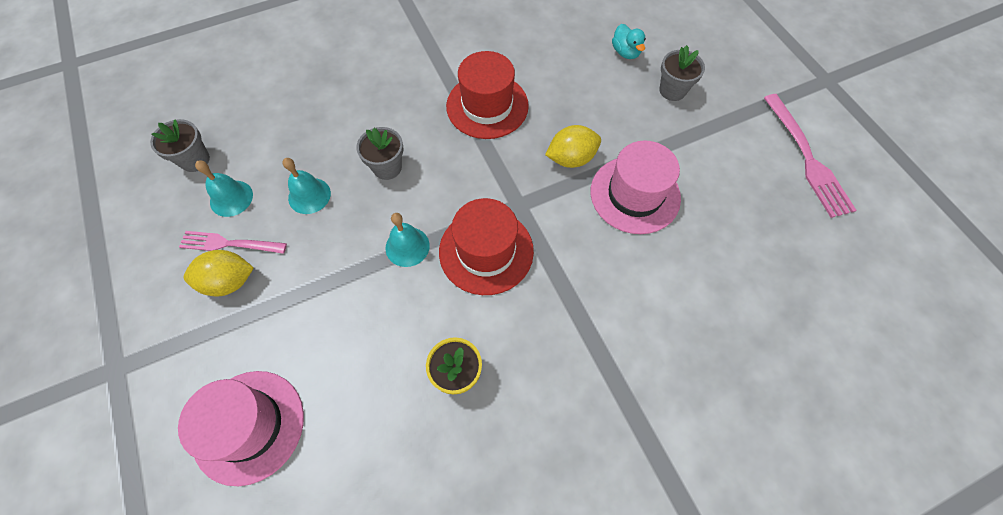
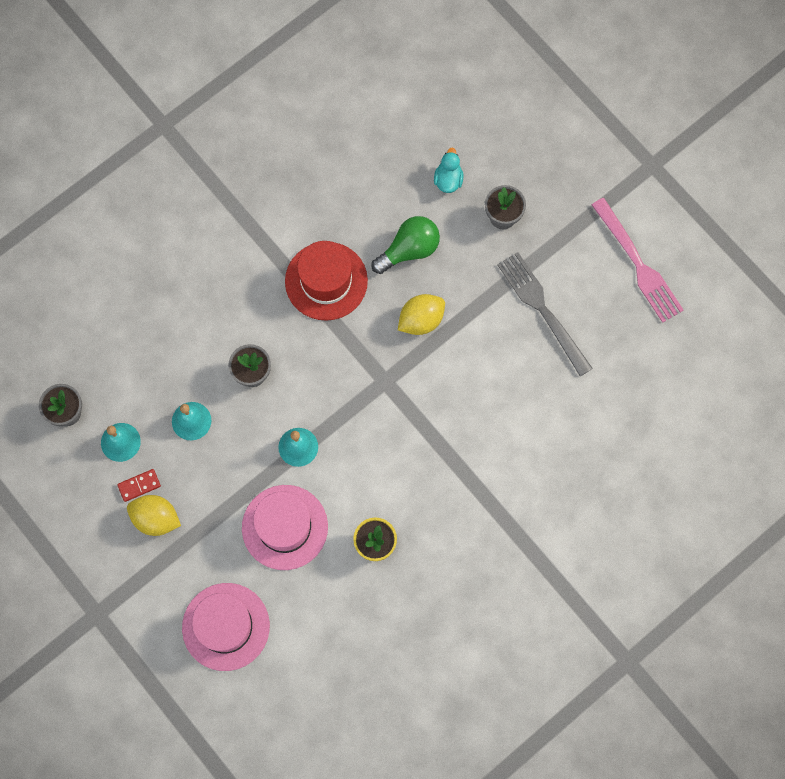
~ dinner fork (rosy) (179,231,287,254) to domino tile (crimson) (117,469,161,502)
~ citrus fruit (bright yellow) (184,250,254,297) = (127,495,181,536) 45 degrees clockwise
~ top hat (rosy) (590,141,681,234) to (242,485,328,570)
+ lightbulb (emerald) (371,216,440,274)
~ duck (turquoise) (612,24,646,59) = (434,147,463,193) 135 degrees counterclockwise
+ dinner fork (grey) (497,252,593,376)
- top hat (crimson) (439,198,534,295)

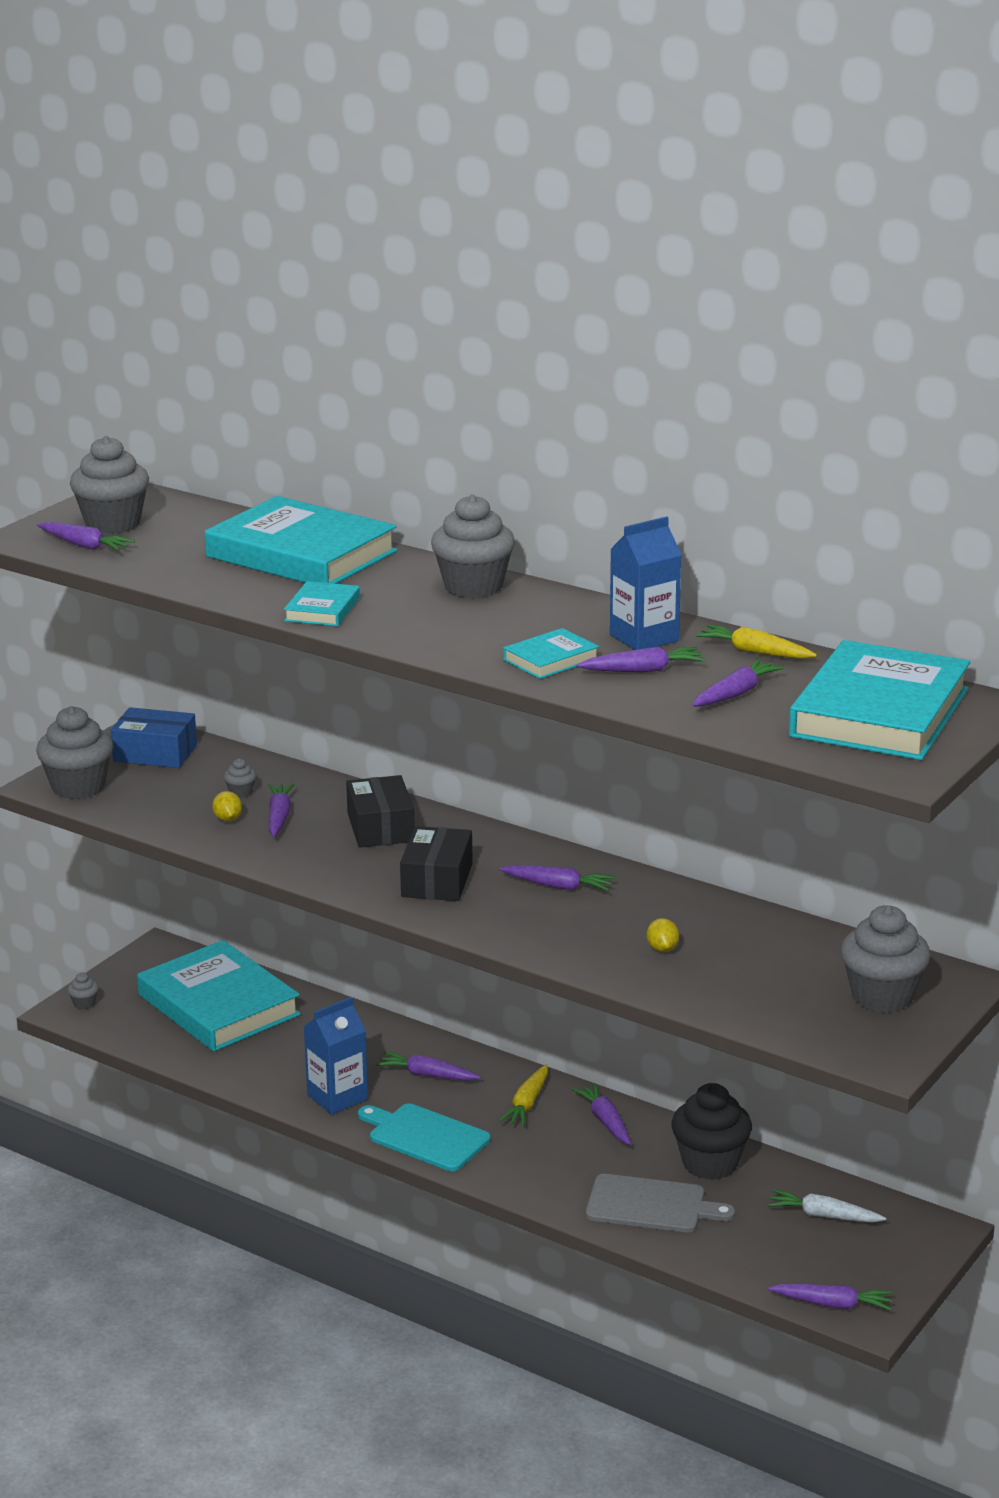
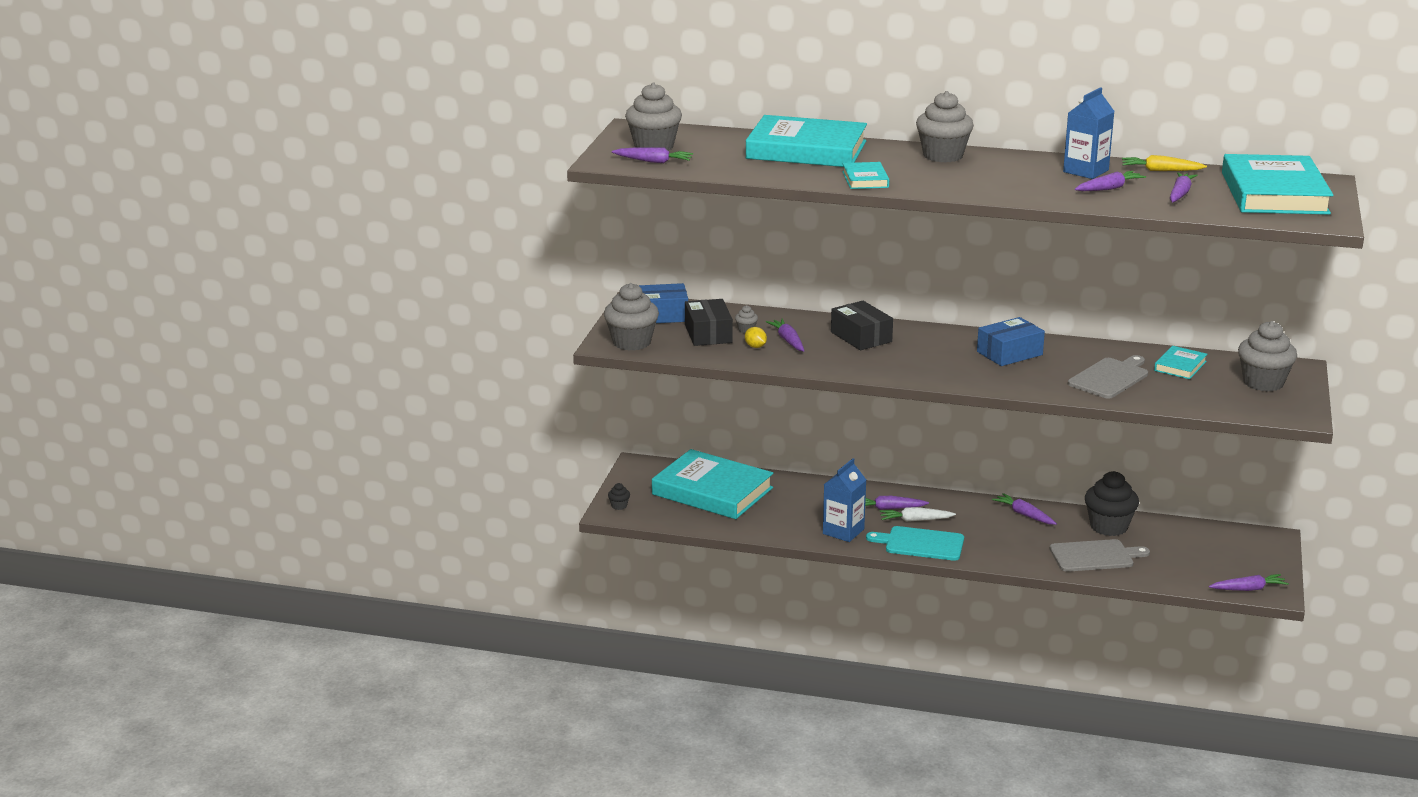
~ cupcake (grey) (67,973,98,1009) to cupcake (jet-black) (608,483,630,510)
~ package (jet-black) (400,826,473,901) to (685,299,733,346)
~ carrot (snow-white) (768,1189,886,1222) to (880,507,956,522)
~ carrot (purple) (499,865,615,891) to package (royal blue) (977,317,1045,366)
~ citrus fruit (bright yellow) (647,918,679,952) to bread board (grey) (1068,355,1148,399)
~ hardback (turquoise) (503,628,599,679) to (1154,346,1207,379)
- carrot (bright yellow) (499,1064,548,1127)

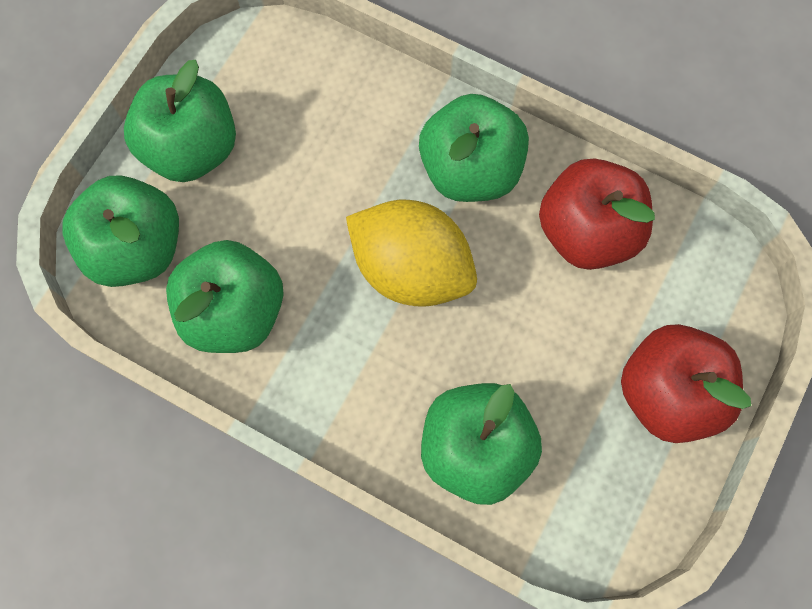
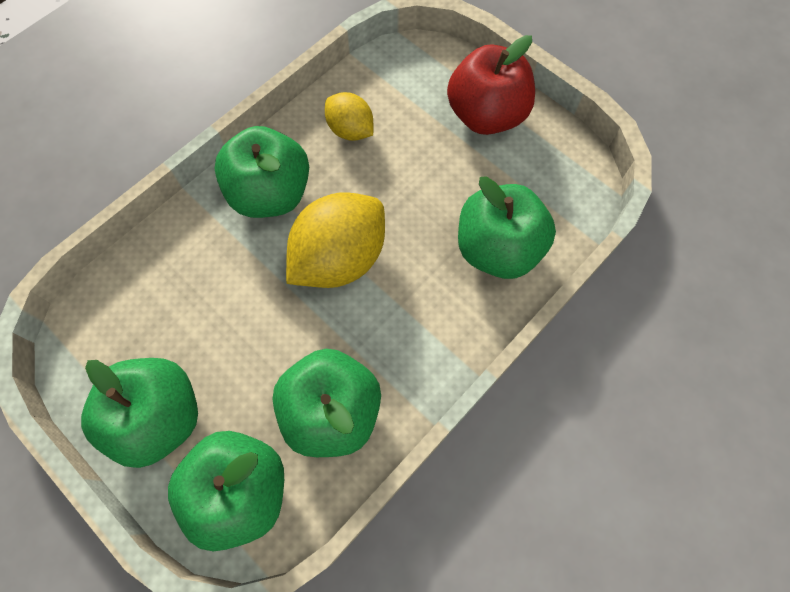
~ toy apple (crimson) (539,158,655,270) to citrus fruit (bright yellow) (325,92,373,141)

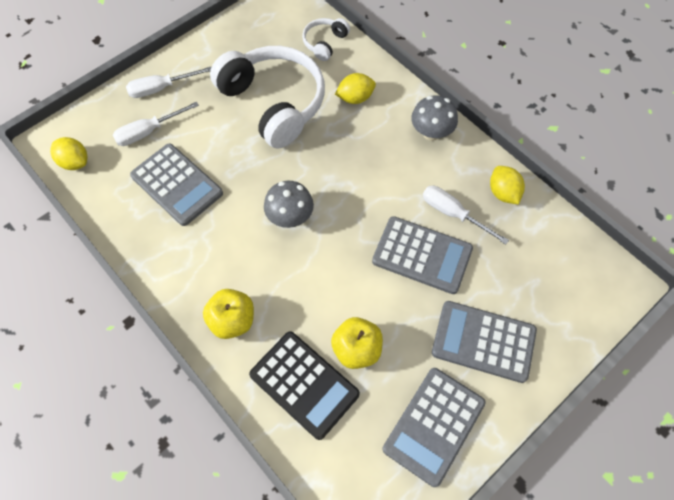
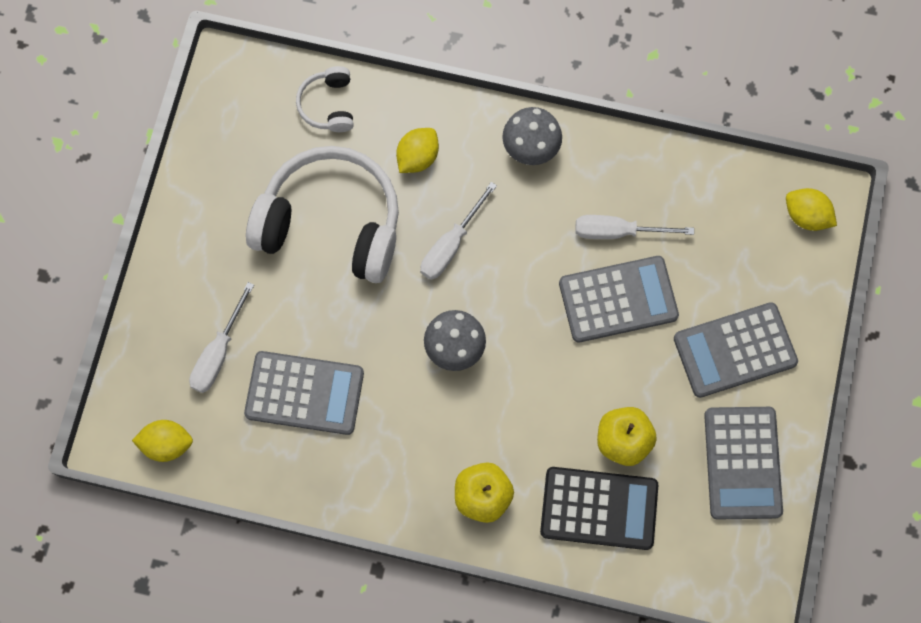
~ screwdriver (snow-white) (126,67,211,98) to (421,182,497,280)
~ citrus fruit (bright yellow) (490,166,525,205) to (786,188,837,231)

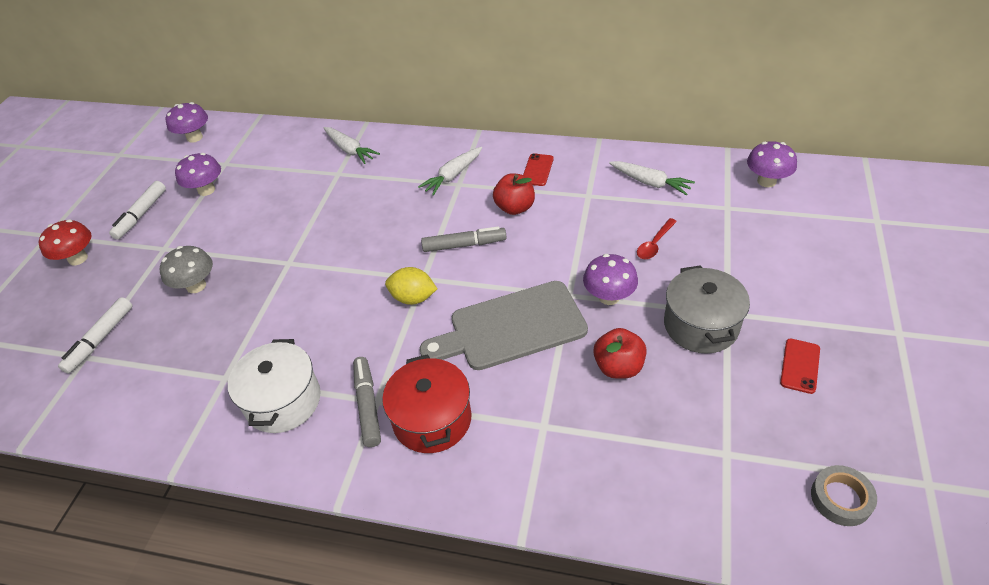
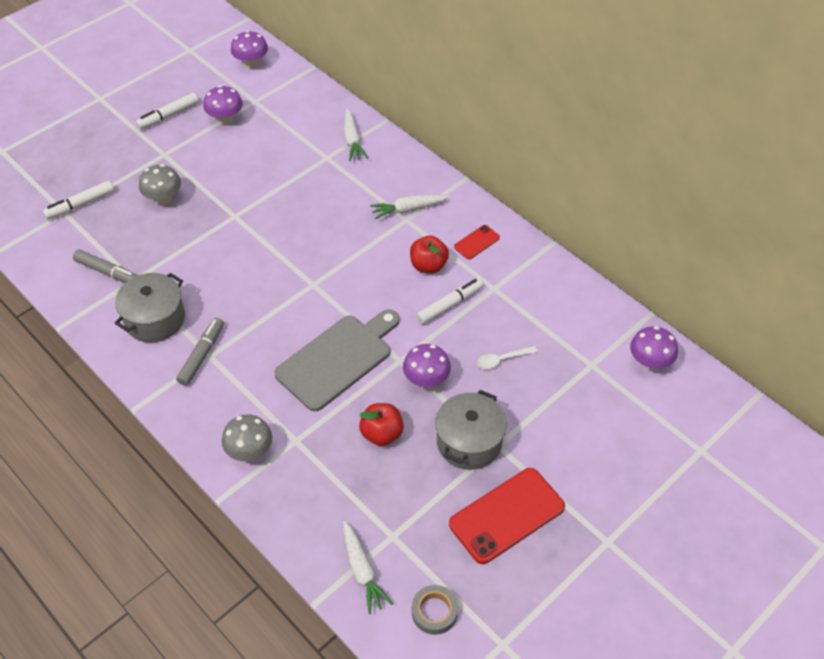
~ marker (grey) (421,226,507,252) to (73,249,138,283)
~ cooking pot (snow-white) (228,339,321,433) to cooking pot (grey) (115,273,185,343)
+ fungus (grey) (222,415,272,461)
~ bread board (grey) (420,281,588,370) = (274,309,400,411) 120 degrees clockwise
~ carrot (snow-white) (609,161,695,196) to (343,521,393,614)
+ marker (snow-white) (416,278,483,324)
~ mobile phone (crimson) (780,339,820,394) = (449,468,565,564) x2.04
~ tablespoon (crimson) (637,218,677,259) to tablespoon (snow-white) (476,346,538,369)
- fungus (crimson) (39,219,91,265)
- cooking pot (crimson) (382,354,472,453)
- citrus fruit (bright yellow) (385,267,437,305)

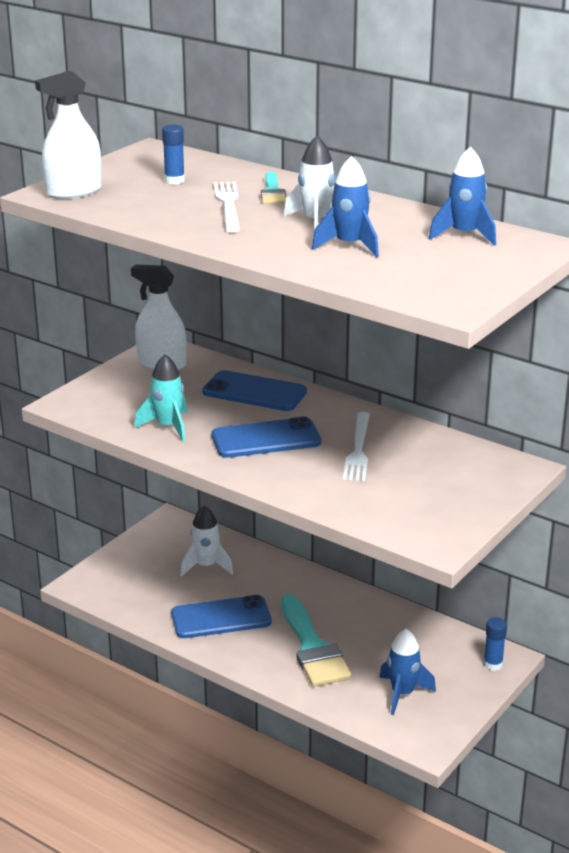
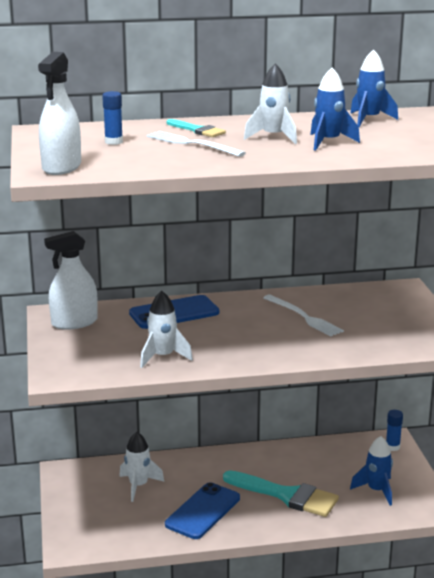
~ rocket (turquoise) (135,354,187,442) to rocket (snow-white) (140,291,193,368)
- mobile phone (royal blue) (212,417,321,458)

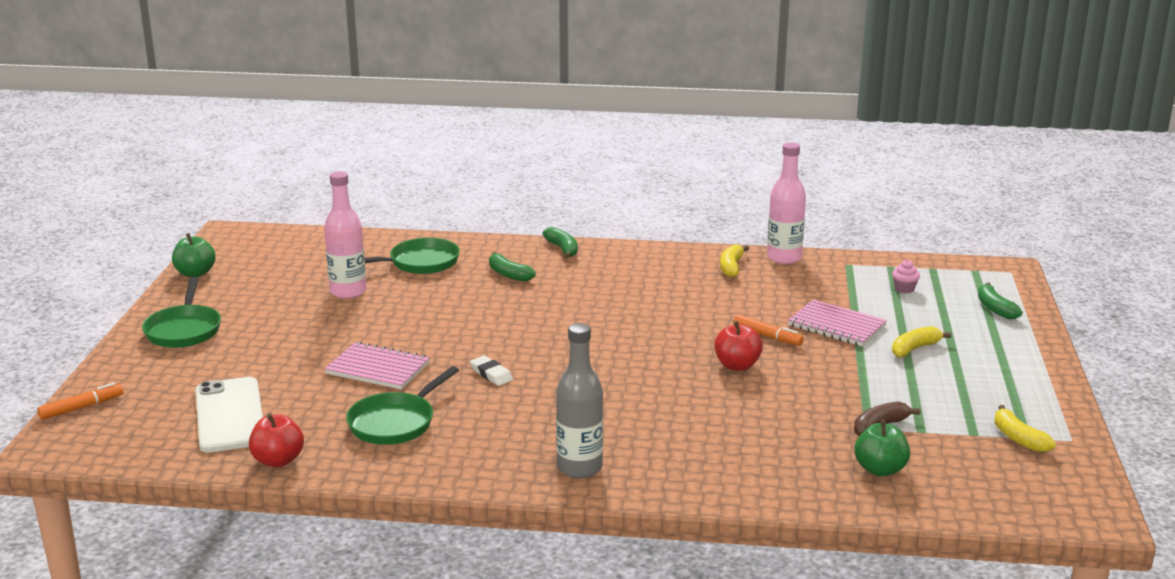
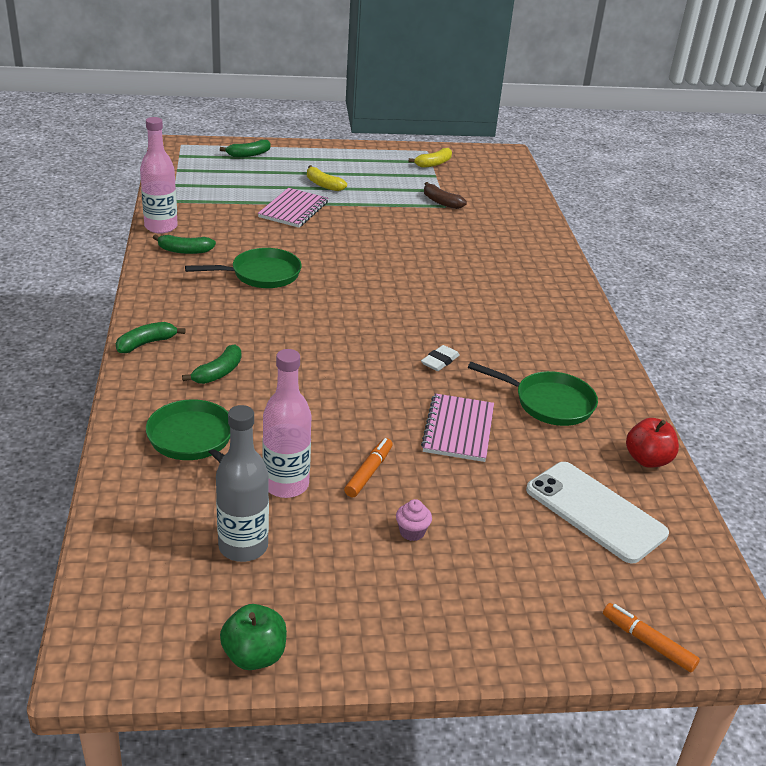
~ banana fruit (bright yellow) (720,244,749,277) to banana fruit (emerald) (153,235,216,254)
~ skillet (emerald) (142,277,221,348) to (185,248,302,288)
~ drink bottle (grey) (556,323,603,478) to (216,405,269,562)
~ marker (orange) (734,315,804,346) to (344,438,393,498)
~ cupcake (rosy) (892,260,920,293) to (396,499,432,541)
~ mobile phone (snow-white) (195,377,263,453) = (526,462,669,563) 75 degrees clockwise
- toy apple (crimson) (714,321,763,371)
- toy apple (emerald) (854,420,910,476)

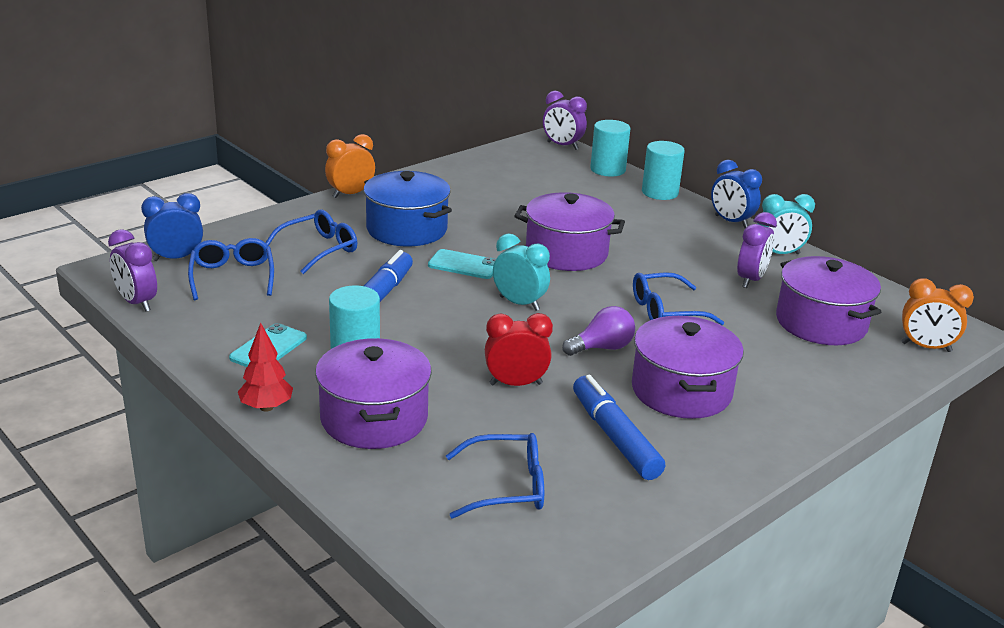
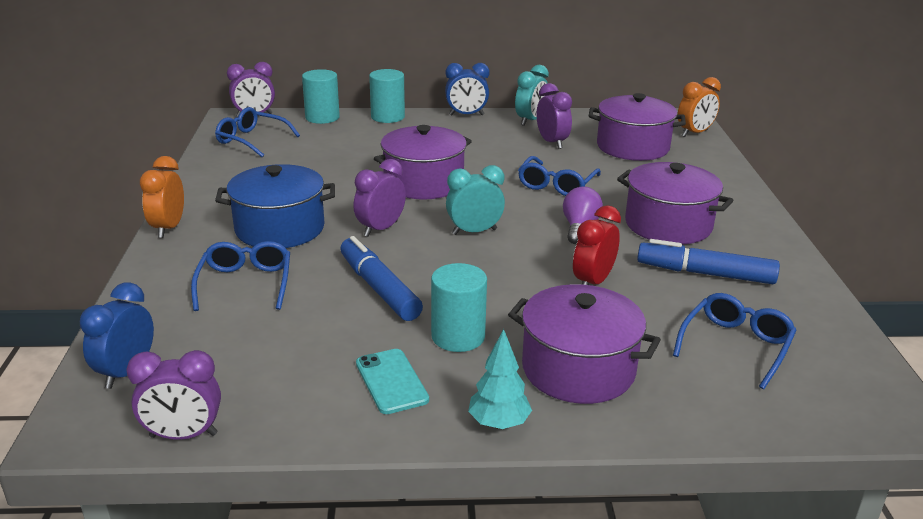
~ spectacles (royal blue) (188,238,274,300) to (215,107,300,157)
~ mobile phone (turquoise) (428,249,496,279) to alarm clock (purple) (353,159,406,237)
~ tree (crimson) (238,323,293,412) to tree (turquoise) (468,329,532,429)

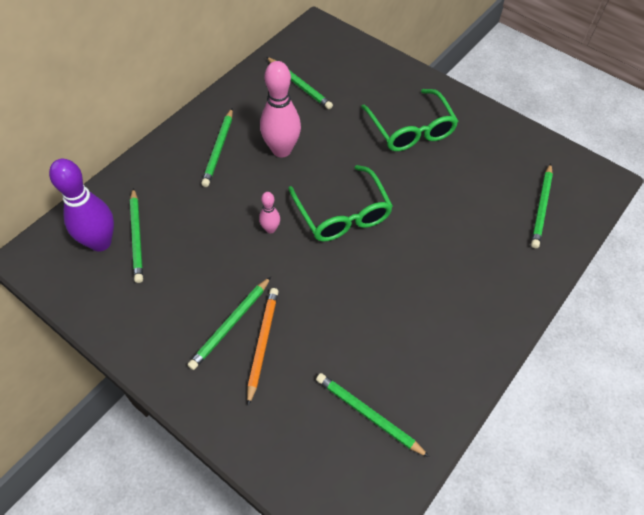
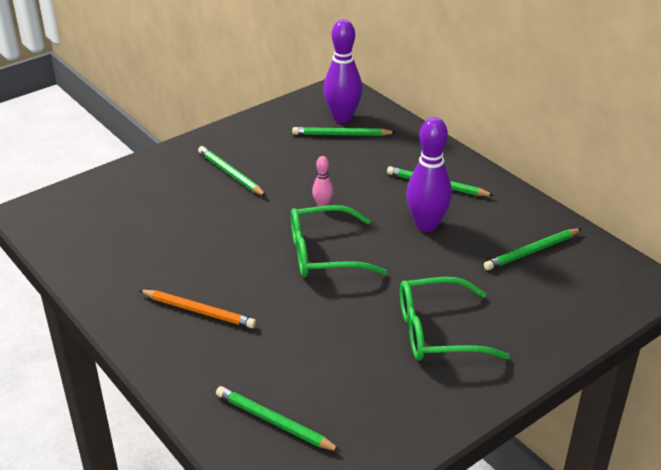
~ wooden pencil (orange) (247,288,279,406) to (139,290,256,328)
~ bowling pin (rosy) (260,61,301,158) to bowling pin (purple) (406,117,452,232)
- wooden pencil (emerald) (316,373,429,457)

